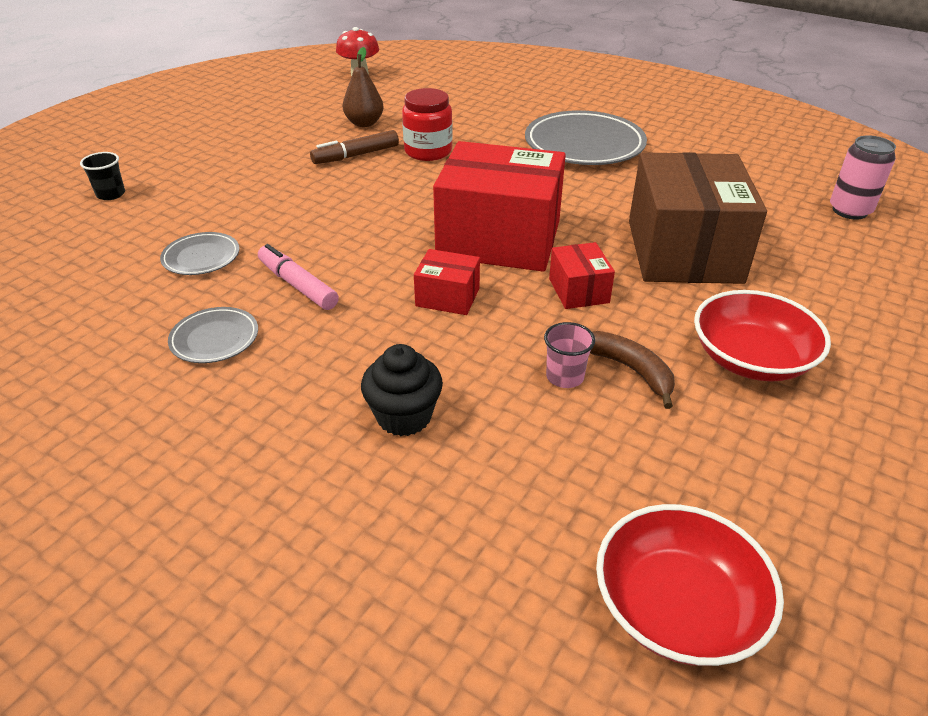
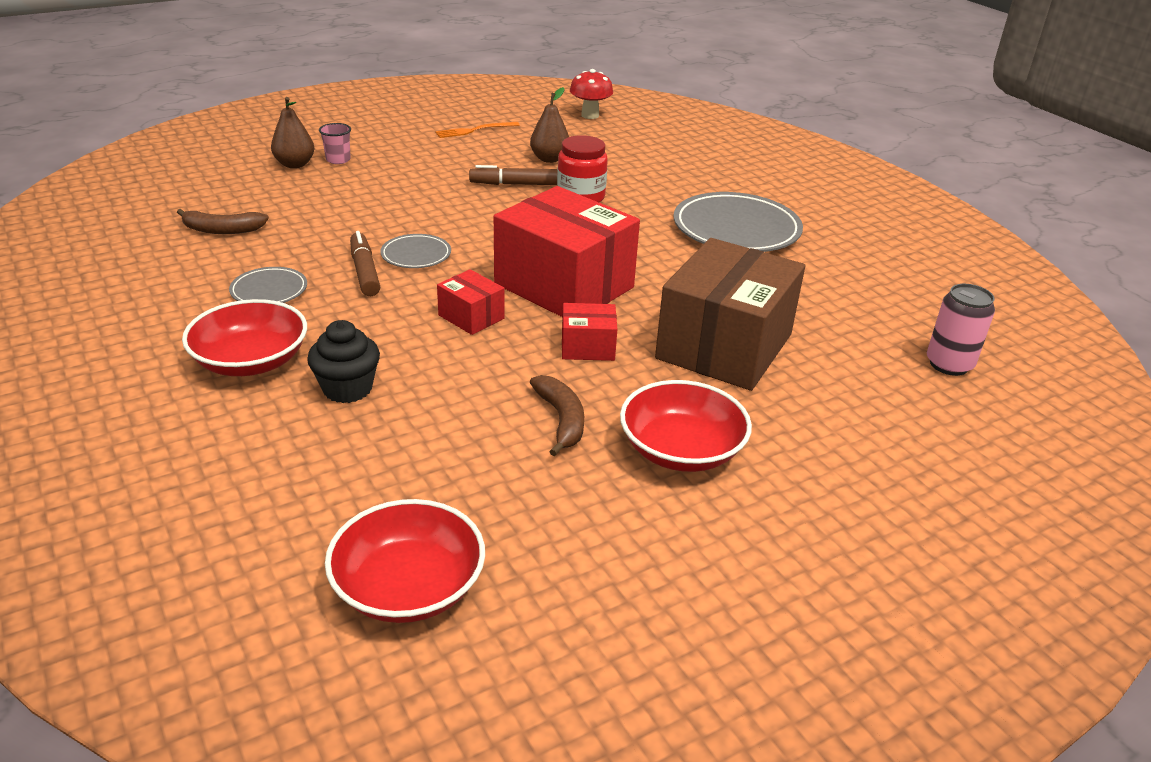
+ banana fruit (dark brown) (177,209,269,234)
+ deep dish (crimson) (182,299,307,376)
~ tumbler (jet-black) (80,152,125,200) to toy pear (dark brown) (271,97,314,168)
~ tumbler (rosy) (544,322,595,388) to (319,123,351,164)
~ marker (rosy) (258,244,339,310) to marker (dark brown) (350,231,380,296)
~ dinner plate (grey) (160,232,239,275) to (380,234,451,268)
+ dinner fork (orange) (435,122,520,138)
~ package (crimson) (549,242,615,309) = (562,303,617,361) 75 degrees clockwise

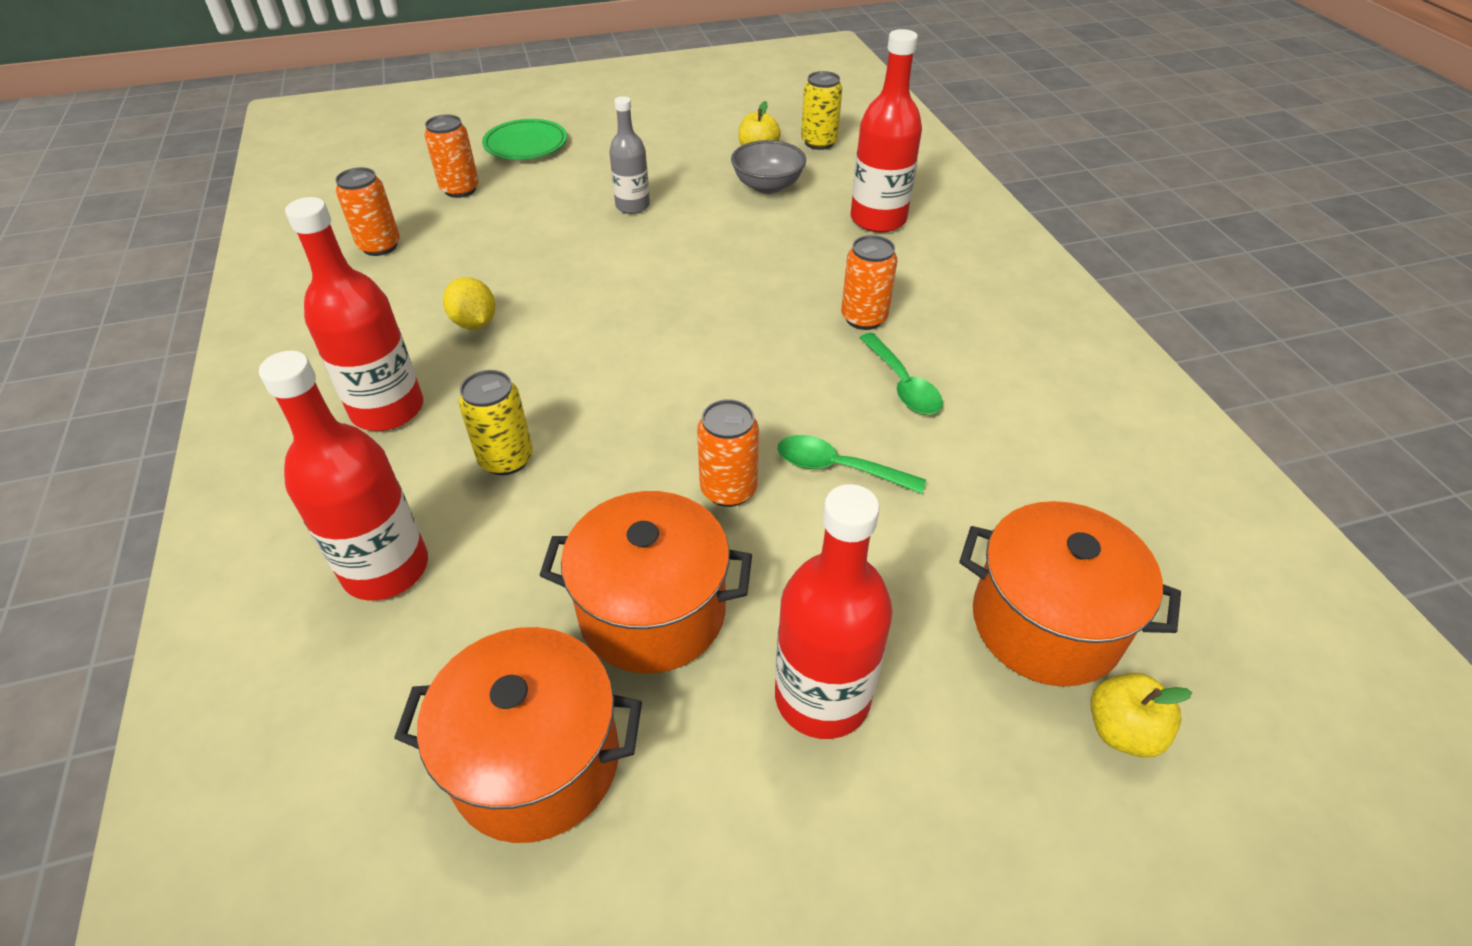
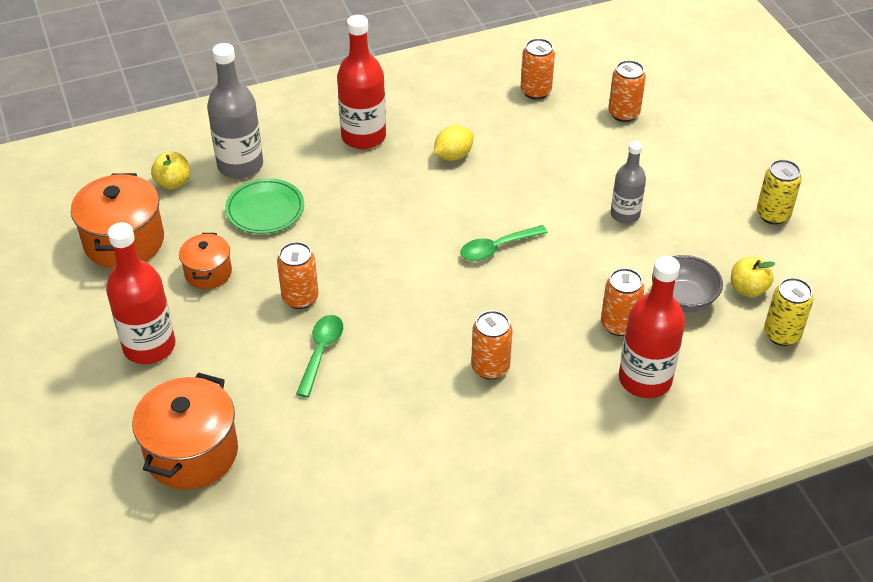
~ toy apple (bright yellow) (1091,673,1192,758) to (151,152,190,189)
~ cooking pot (orange) (539,491,752,673) = (179,233,232,289) x0.57
~ drink bottle (crimson) (259,351,428,601) to drink bottle (grey) (207,43,263,179)
~ dinner plate (emerald) (482,119,567,160) to (225,178,304,234)
~ tablespoon (emerald) (859,333,943,415) to (460,225,548,261)
+ can (orange) (601,268,645,336)
~ can (bright yellow) (458,370,533,475) to (757,160,802,225)

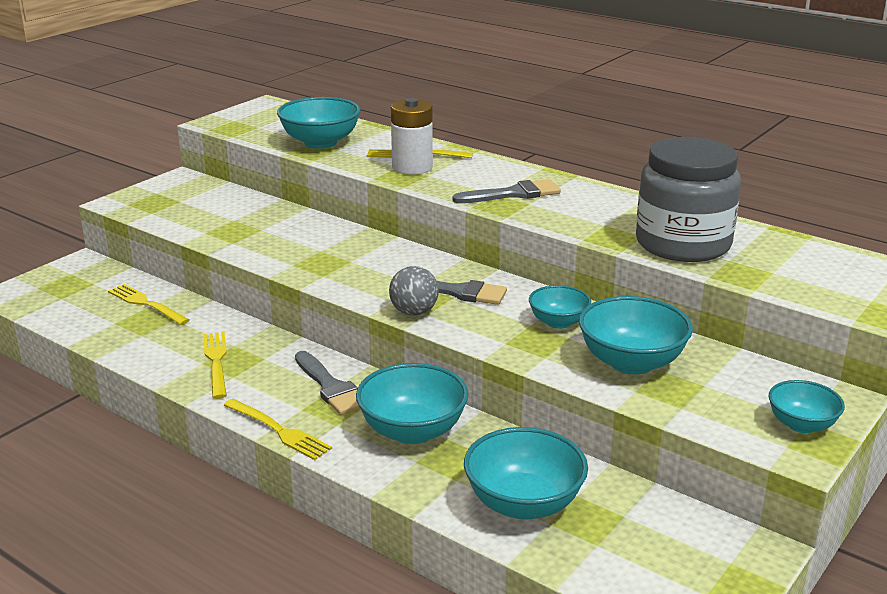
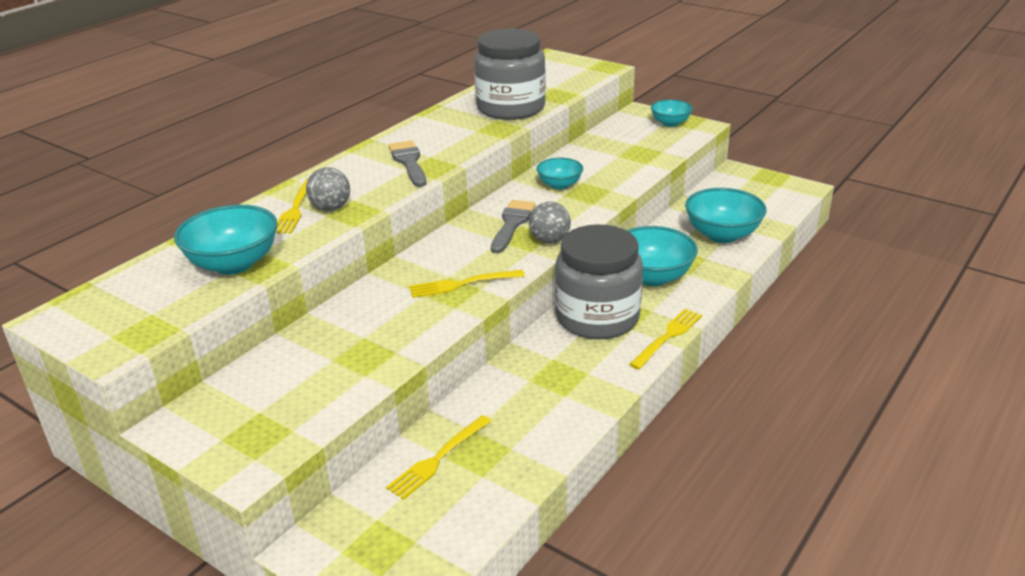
~ AA battery (snow-white) (391,98,433,175) to sphere (grey) (306,167,350,211)
~ dinner fork (bright yellow) (203,332,227,399) to (409,270,525,298)
~ brush (grey) (295,351,360,415) to preserve jar (grey) (555,224,643,339)
- deep dish (turquoise) (579,296,693,374)

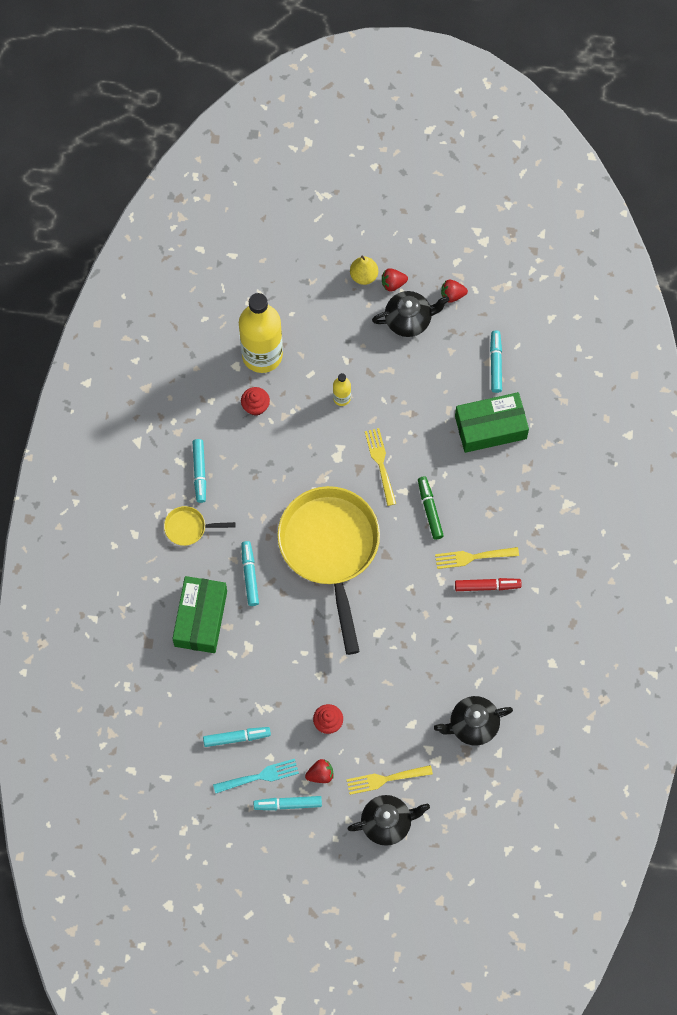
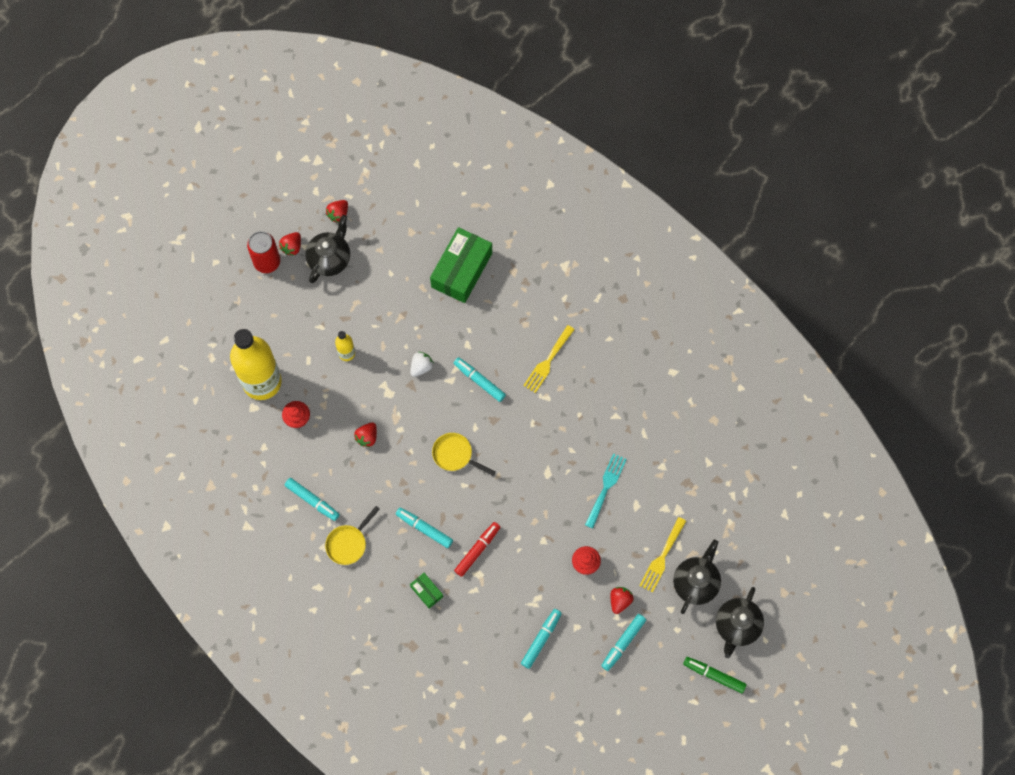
~ toy pear (bright yellow) (350,256,378,285) to can (crimson) (247,231,280,273)
+ toy strawberry (crimson) (354,422,377,447)
~ dinner fork (bright yellow) (365,428,396,506) to toy strawberry (snow-white) (410,352,434,377)
~ package (emerald) (172,576,227,653) = (410,573,443,609) x0.46
~ skillet (bright yellow) (277,486,380,655) = (432,433,496,476) x0.41
~ marker (turquoise) (490,331,502,393) to (454,357,506,402)
~ marker (crimson) (455,578,521,591) to (454,522,500,577)
~ dinner fork (turquoise) (213,759,299,793) to (585,453,627,529)
~ marker (emerald) (418,476,444,540) to (683,657,747,693)
~ tea pot (jet-black) (434,696,513,746) to (716,587,764,658)

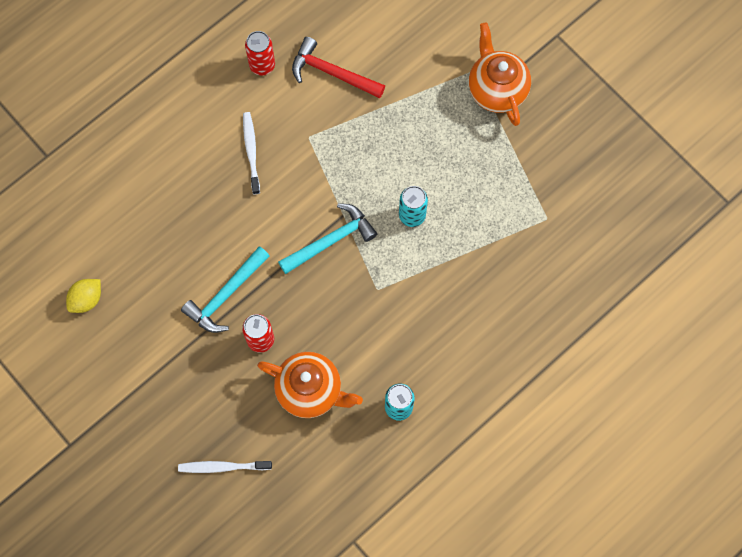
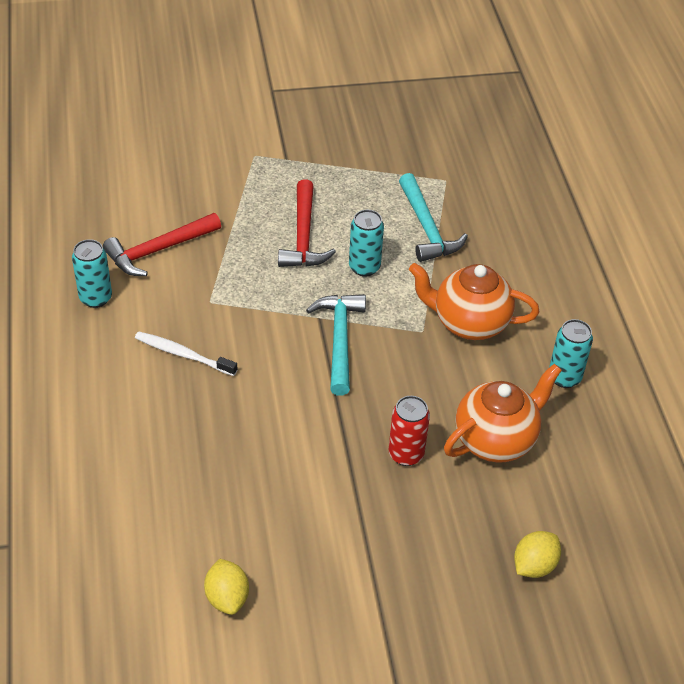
~ can (crimson) (245,31,275,75) to can (turquoise) (72,239,112,308)
+ hammer (crimson) (278,179,336,267)
~ hammer (turquoise) (181,246,269,333) to (399,173,468,262)
~ tea pot (orange) (469,22,531,126) to (409,263,539,340)
~ toothbrush (snow-white) (178,461,272,473) to citrus fruit (bright yellow) (514,531,561,578)

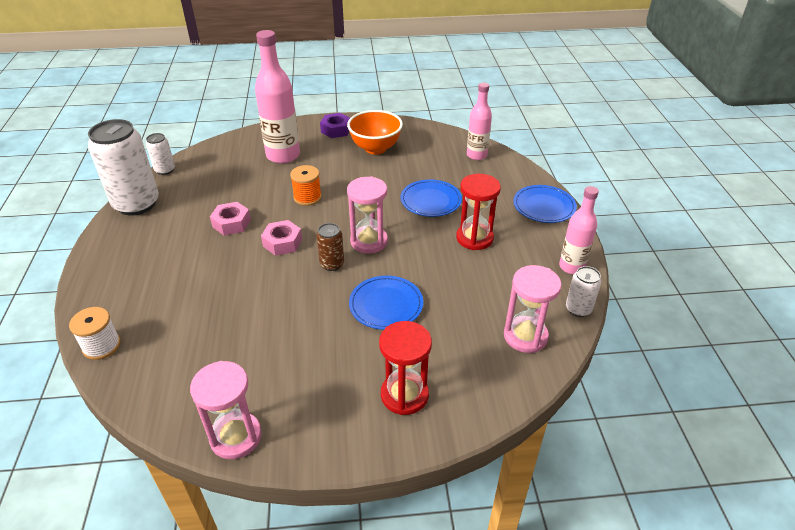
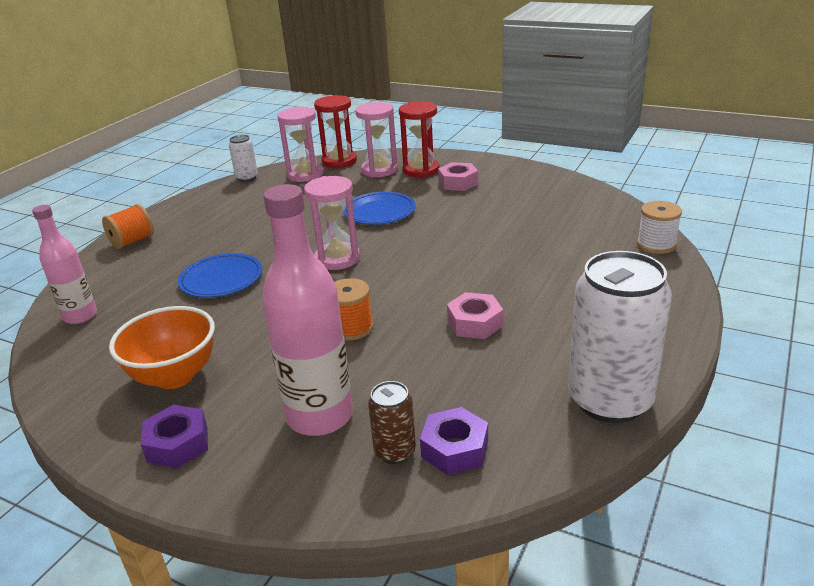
~ dinner plate (royal blue) (513,185,577,223) to bobbin (orange) (102,204,154,249)
~ sandglass (crimson) (456,174,501,250) to (314,95,357,168)
~ sandglass (rosy) (190,361,262,459) to (355,102,398,177)
~ can (dark brown) (316,223,344,271) to (368,381,416,464)
+ nut (purple) (420,407,488,475)
~ nut (rosy) (261,220,302,256) to (438,162,478,191)
- can (snow-white) (146,133,175,175)
- drink bottle (rosy) (559,186,599,274)

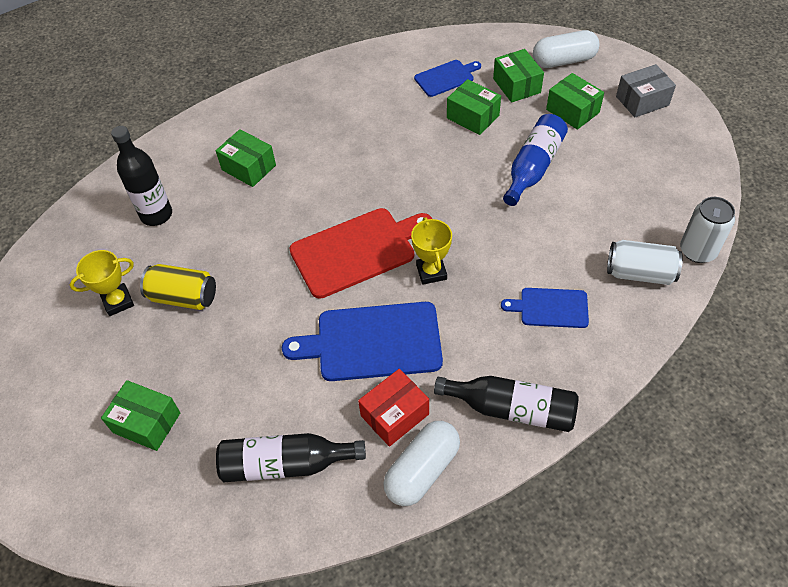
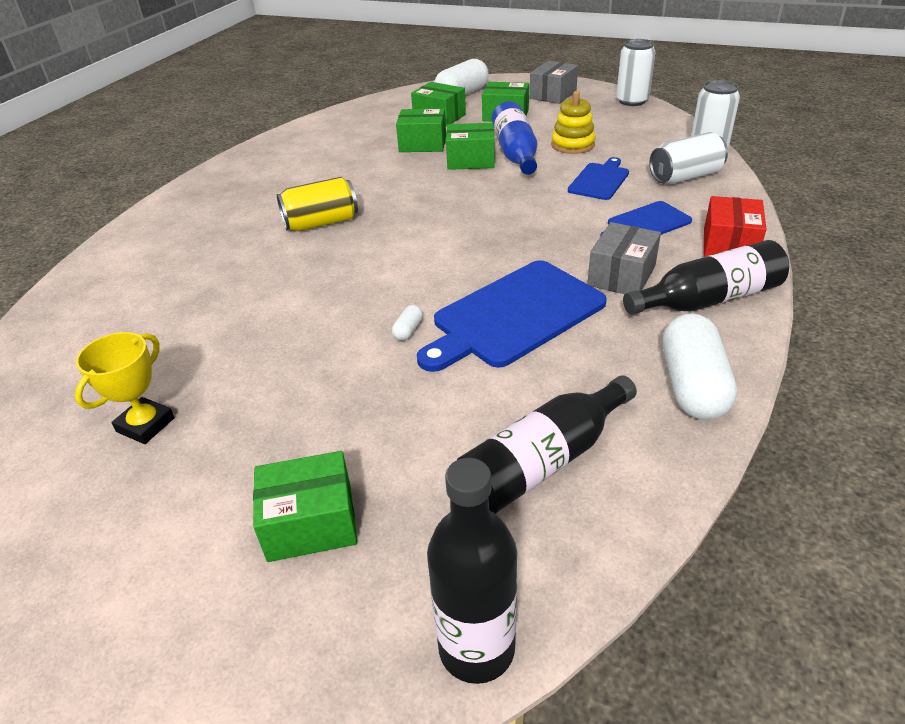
~ can (bright yellow) (140,264,216,310) to (277,177,358,231)
+ pill shape (snow-white) (392,305,423,341)
~ drink bottle (jet-black) (111,126,172,226) to (427,458,517,684)
~ package (emerald) (216,129,276,187) to (446,123,495,170)
+ ring stacker (bright yellow) (551,91,596,154)
~ bread board (royal blue) (414,60,481,97) to (568,157,629,200)
+ package (grey) (587,222,661,294)
+ can (snow-white) (616,39,655,106)
~ package (crimson) (358,369,429,447) to (704,196,766,257)
- bread board (crimson) (289,208,432,299)
- prize cup (bright yellow) (411,217,452,285)

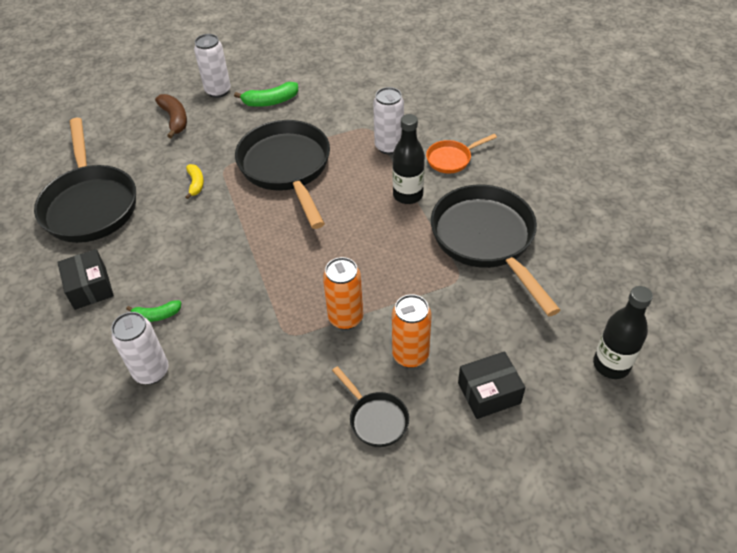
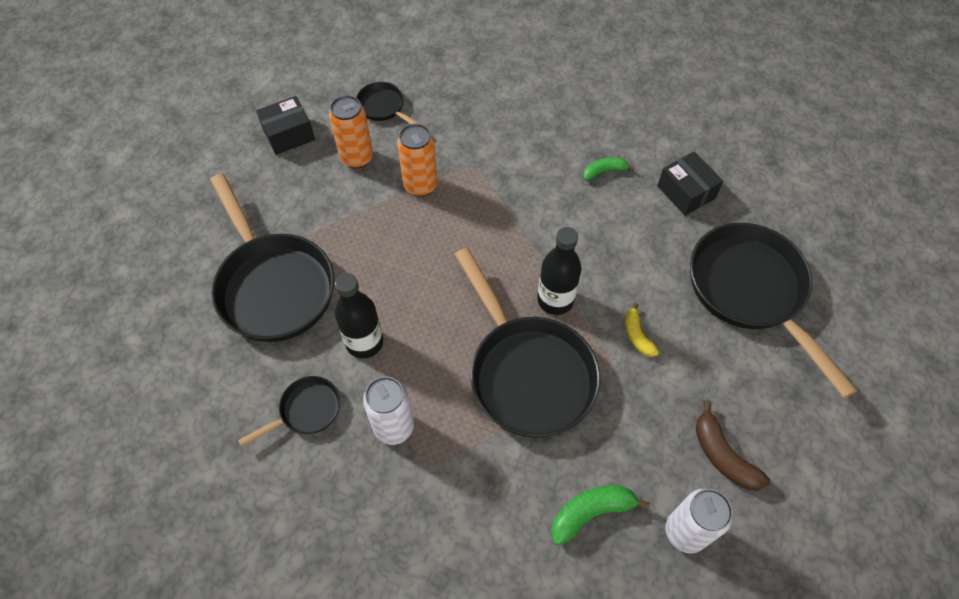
~ skillet (orange) (426,134,497,174) to skillet (jet-black) (238,376,340,447)
~ drink bottle (jet-black) (593,286,653,379) to (537,227,582,315)
- can (snow-white) (111,312,169,384)

